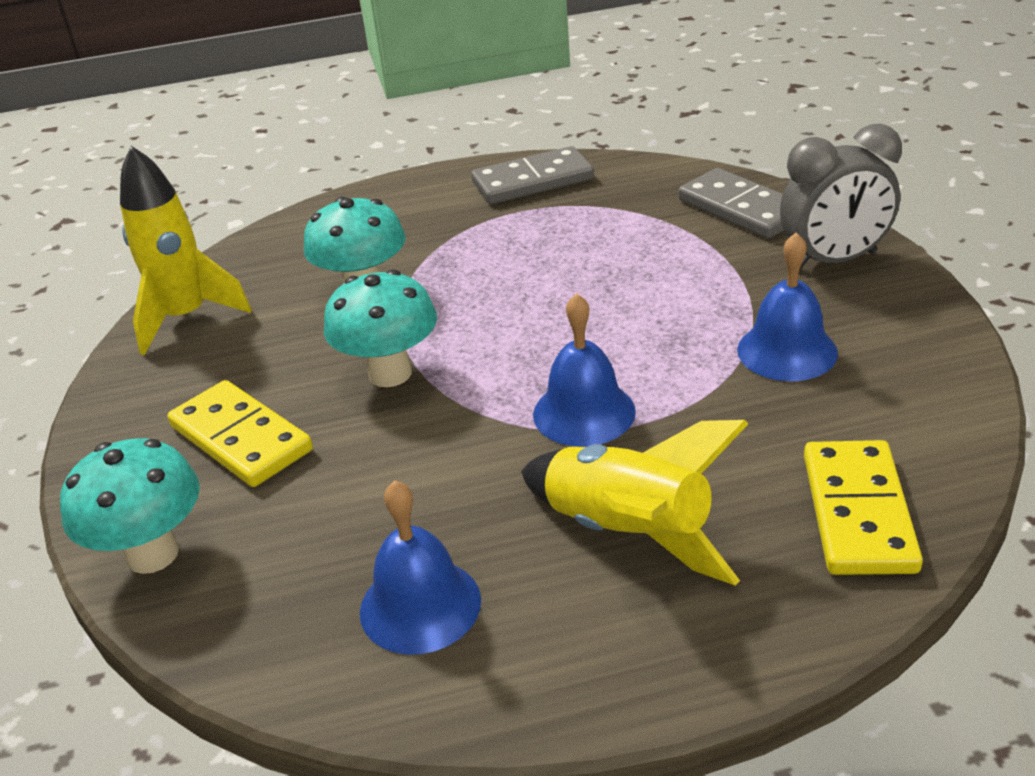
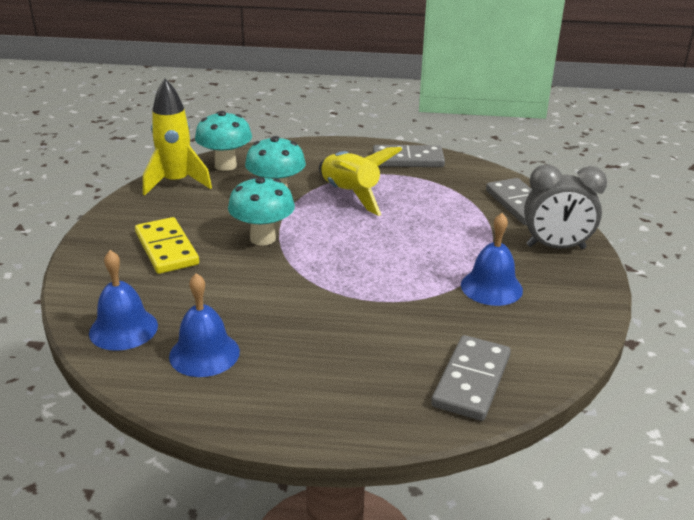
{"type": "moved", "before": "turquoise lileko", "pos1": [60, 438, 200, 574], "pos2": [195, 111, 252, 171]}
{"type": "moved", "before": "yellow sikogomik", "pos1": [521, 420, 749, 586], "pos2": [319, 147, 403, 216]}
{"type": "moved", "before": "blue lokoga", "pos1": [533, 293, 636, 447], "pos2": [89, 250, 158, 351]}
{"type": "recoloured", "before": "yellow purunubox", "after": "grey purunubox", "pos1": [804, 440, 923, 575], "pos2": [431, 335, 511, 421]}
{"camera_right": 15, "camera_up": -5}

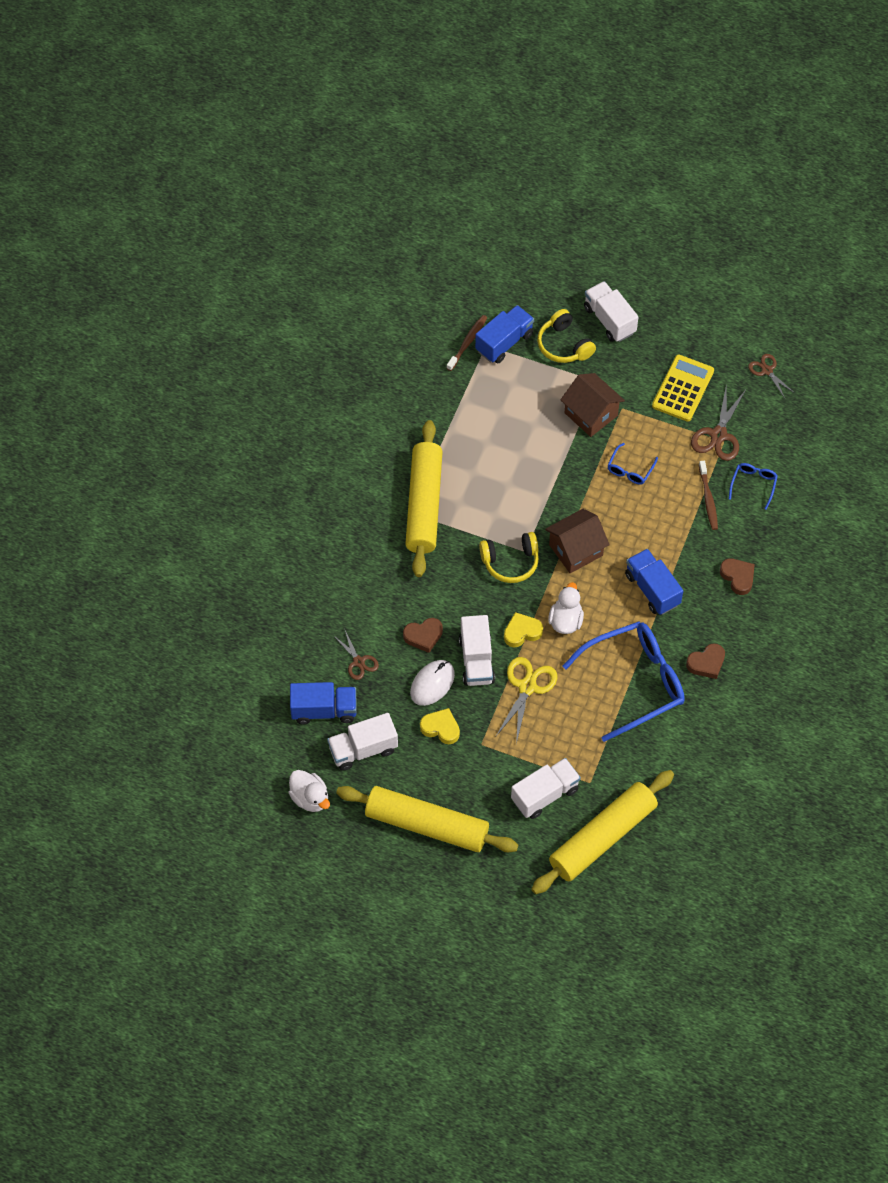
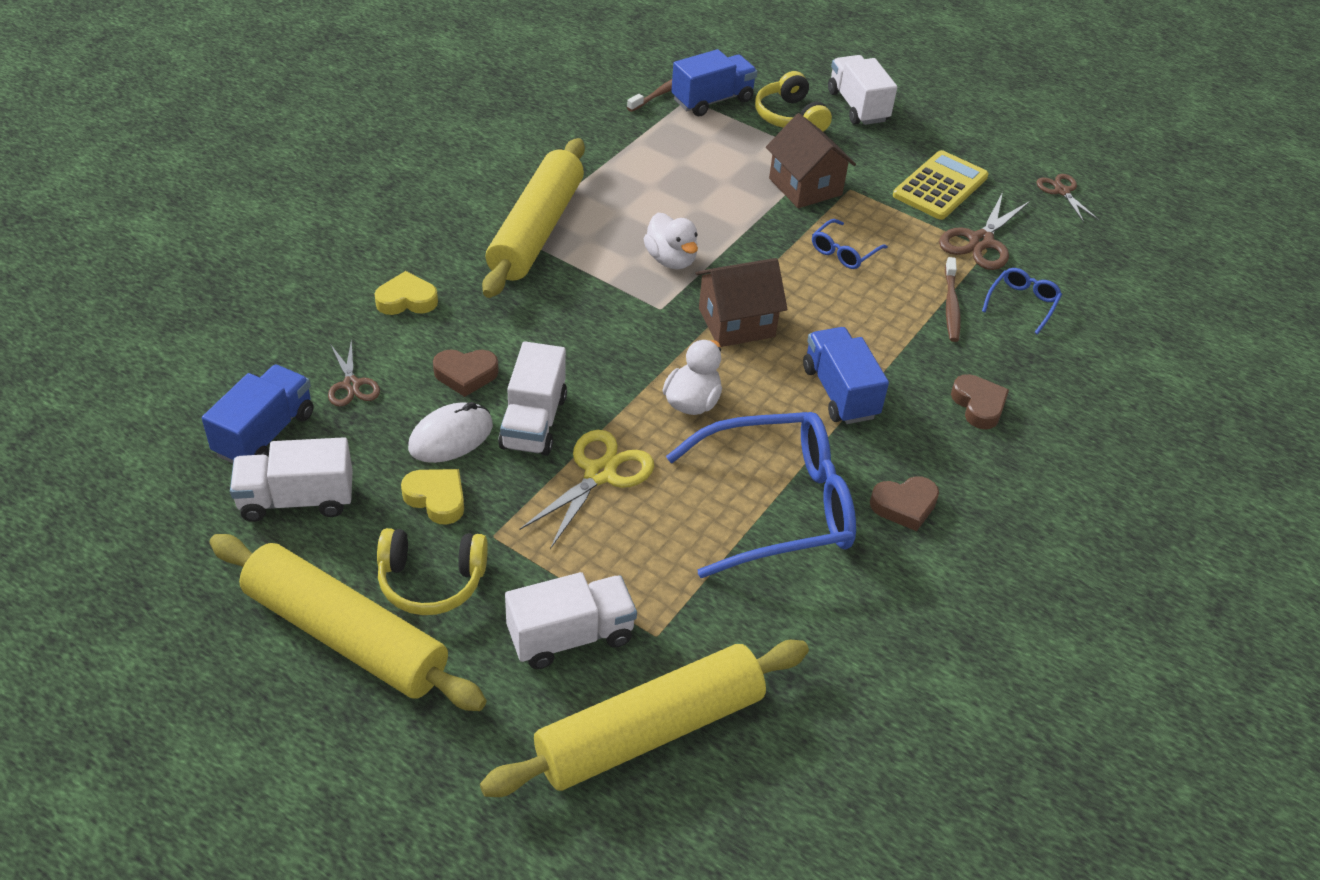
{"type": "moved", "before": "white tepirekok", "pos1": [288, 770, 330, 812], "pos2": [644, 213, 698, 269]}
{"type": "turned", "before": "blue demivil", "pos1": [290, 682, 357, 724], "pos2": [202, 365, 313, 463], "turn": -75}
{"type": "moved", "before": "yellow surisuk", "pos1": [479, 532, 539, 583], "pos2": [377, 528, 488, 615]}
{"type": "moved", "before": "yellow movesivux", "pos1": [504, 612, 543, 647], "pos2": [375, 271, 438, 315]}
{"camera_right": 10, "camera_up": -15}

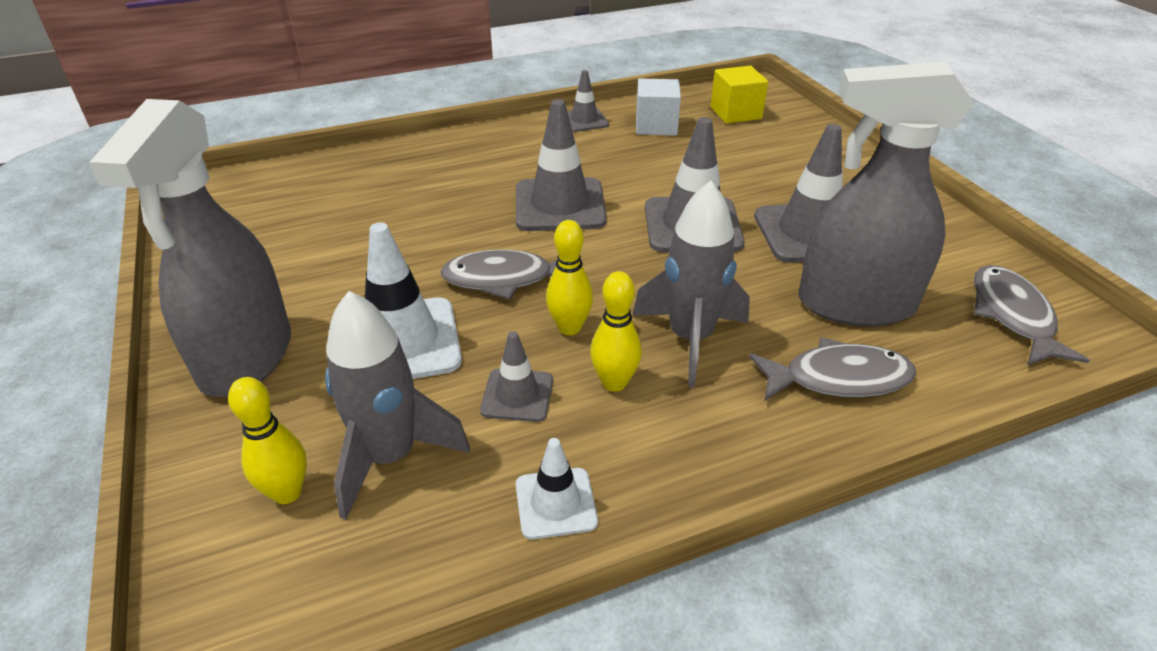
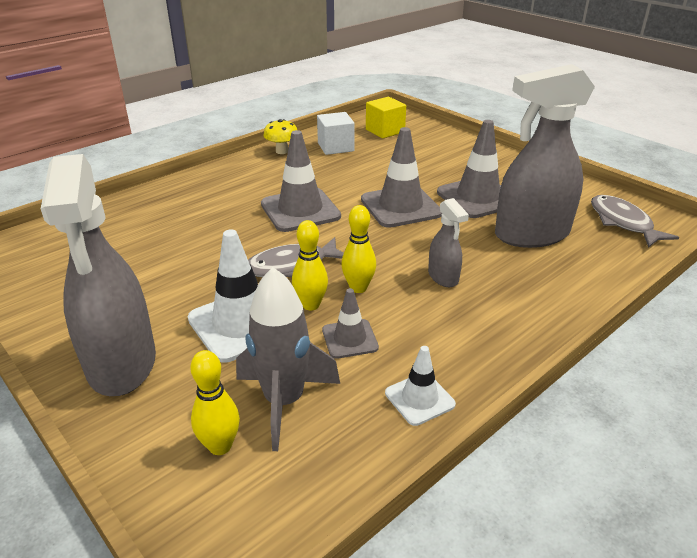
{"type": "replaced", "before": "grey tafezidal", "after": "yellow lileko", "pos1": [567, 70, 609, 132], "pos2": [263, 119, 297, 154]}
{"type": "moved", "before": "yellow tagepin", "pos1": [590, 271, 642, 392], "pos2": [292, 220, 328, 310]}
{"type": "replaced", "before": "grey sikogomik", "after": "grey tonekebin", "pos1": [632, 181, 750, 387], "pos2": [428, 198, 469, 287]}
{"type": "removed", "before": "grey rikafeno", "pos1": [749, 337, 916, 401]}
{"camera_right": -20, "camera_up": -5}

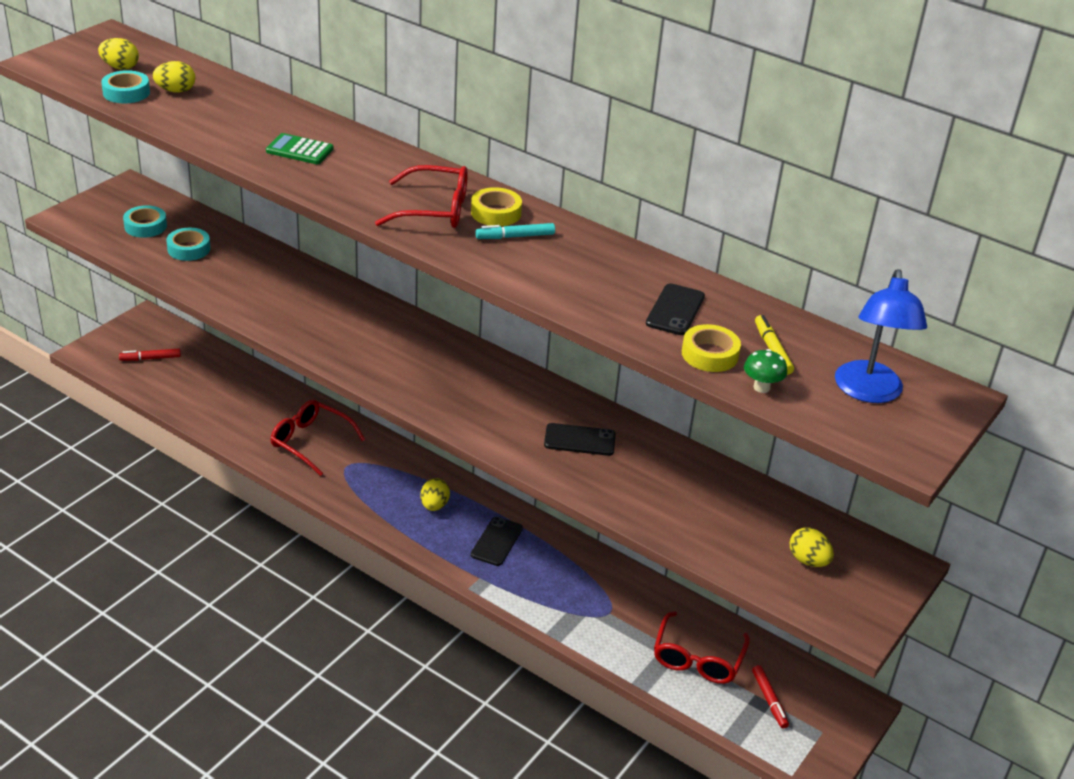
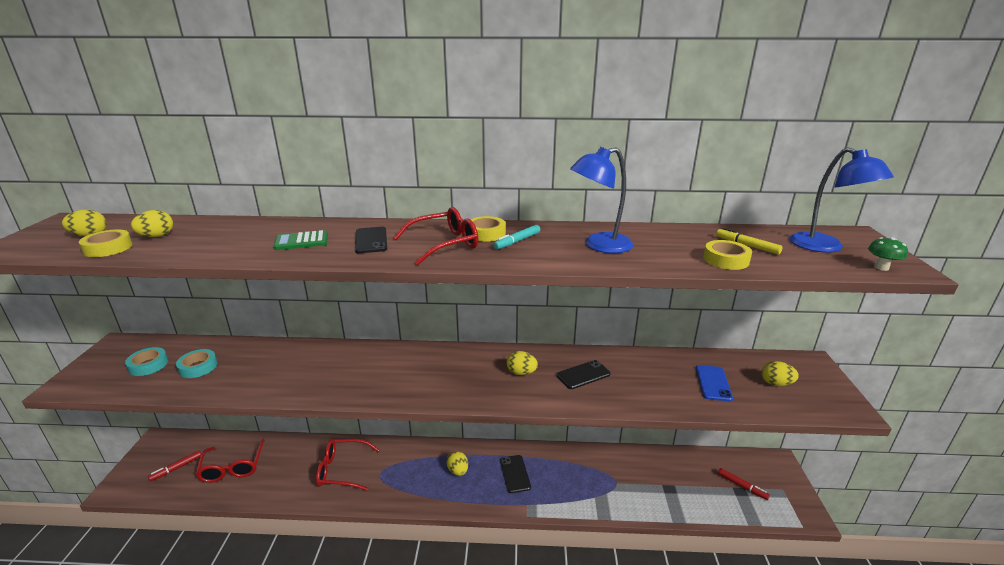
{"type": "recoloured", "before": "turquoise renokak", "after": "yellow renokak", "pos1": [101, 70, 150, 104], "pos2": [79, 229, 133, 257]}
{"type": "moved", "before": "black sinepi", "pos1": [646, 283, 705, 335], "pos2": [355, 227, 387, 253]}
{"type": "moved", "before": "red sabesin", "pos1": [654, 611, 750, 684], "pos2": [195, 439, 265, 483]}
{"type": "moved", "before": "green lileko", "pos1": [744, 349, 787, 393], "pos2": [868, 237, 908, 271]}
{"type": "added", "after": "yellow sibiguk", "pos2": [506, 351, 538, 375]}
{"type": "added", "after": "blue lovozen", "pos2": [570, 147, 633, 253]}
{"type": "added", "after": "blue sinepi", "pos2": [696, 365, 733, 401]}
{"camera_right": -30, "camera_up": -10}

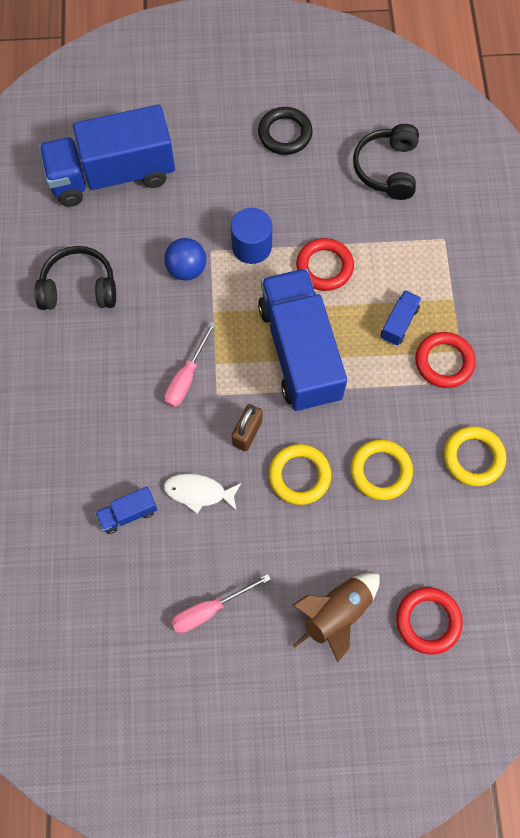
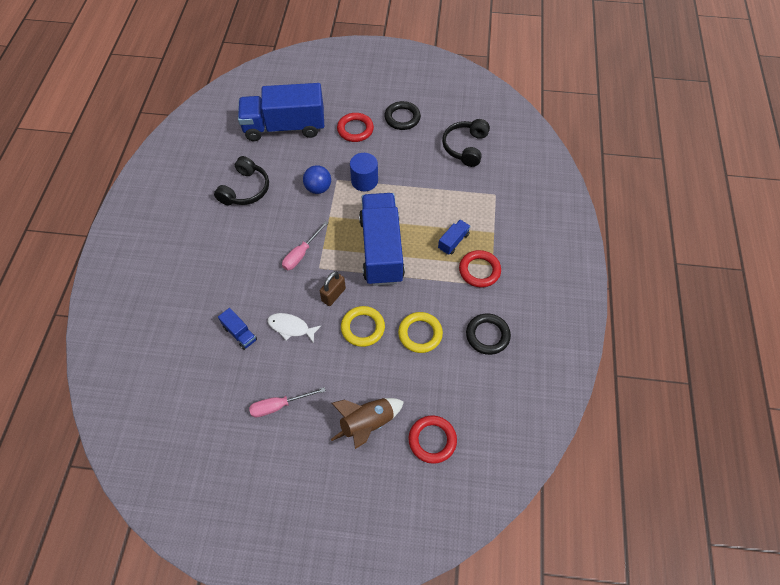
{"type": "turned", "before": "black surisuk", "pos1": [35, 246, 116, 310], "pos2": [214, 156, 269, 205], "turn": 105}
{"type": "turned", "before": "blue demivil", "pos1": [95, 487, 158, 534], "pos2": [218, 308, 257, 350], "turn": -120}
{"type": "moved", "before": "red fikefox", "pos1": [296, 238, 354, 291], "pos2": [337, 113, 374, 142]}
{"type": "recoloured", "before": "yellow fikefox", "after": "black fikefox", "pos1": [444, 426, 506, 486], "pos2": [466, 314, 511, 355]}
{"camera_right": 10, "camera_up": -10}

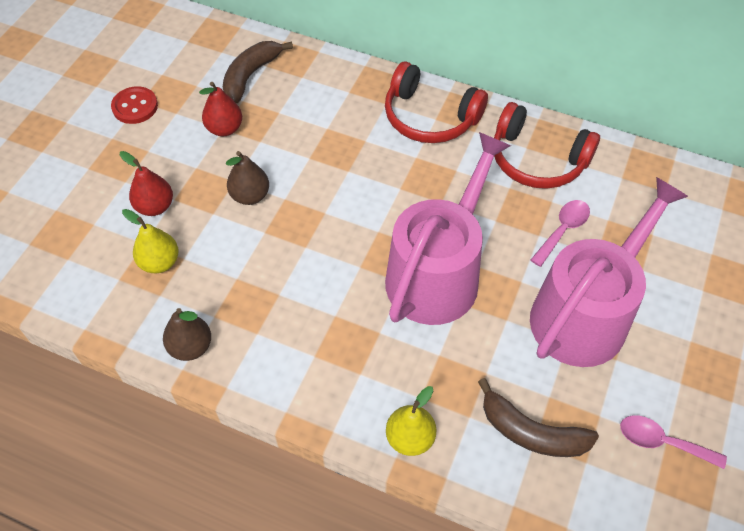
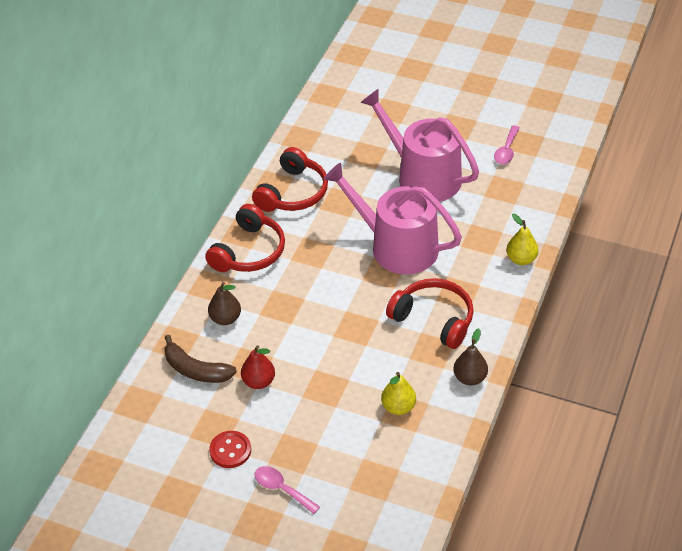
{"type": "removed", "before": "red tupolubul", "pos1": [120, 151, 173, 216]}
{"type": "moved", "before": "brown tupolubul", "pos1": [226, 151, 269, 205], "pos2": [208, 282, 241, 325]}
{"type": "removed", "before": "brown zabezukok", "pos1": [478, 378, 599, 457]}
{"type": "moved", "before": "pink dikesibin", "pos1": [531, 200, 590, 267], "pos2": [254, 466, 320, 514]}
{"type": "added", "after": "red surisuk", "pos2": [386, 278, 474, 349]}
{"camera_right": -90, "camera_up": -10}

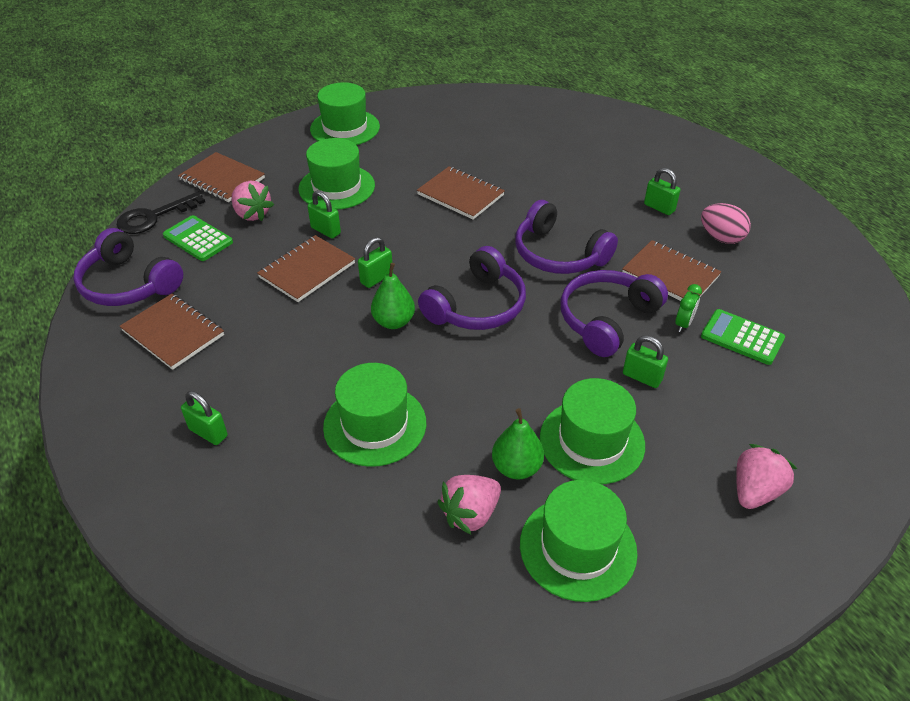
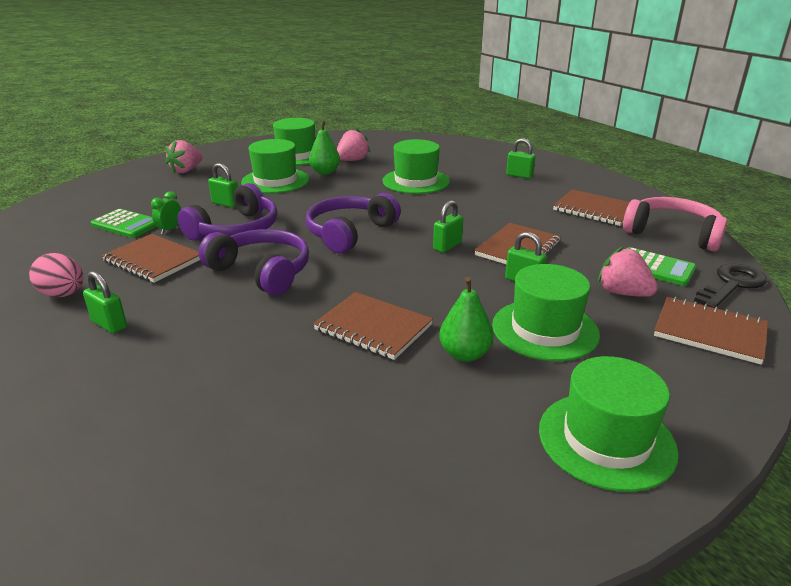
{"type": "recoloured", "before": "purple surisuk", "after": "pink surisuk", "pos1": [73, 228, 183, 306], "pos2": [623, 197, 727, 251]}
{"type": "moved", "before": "green tupolubul", "pos1": [371, 263, 415, 329], "pos2": [439, 277, 494, 362]}
{"camera_right": 175, "camera_up": -15}

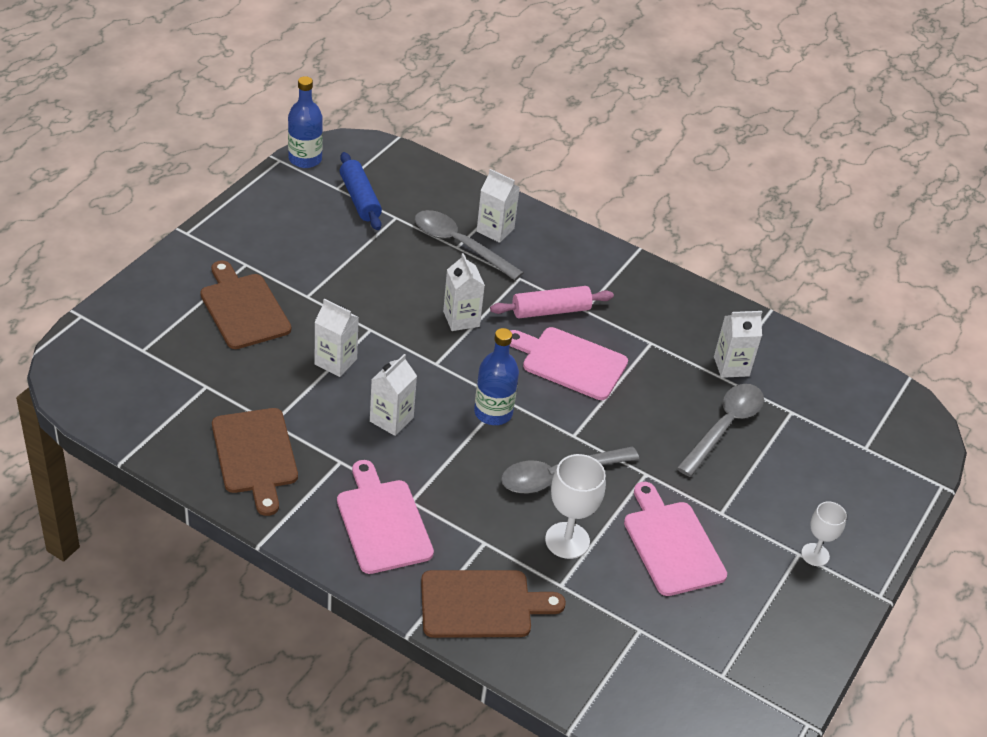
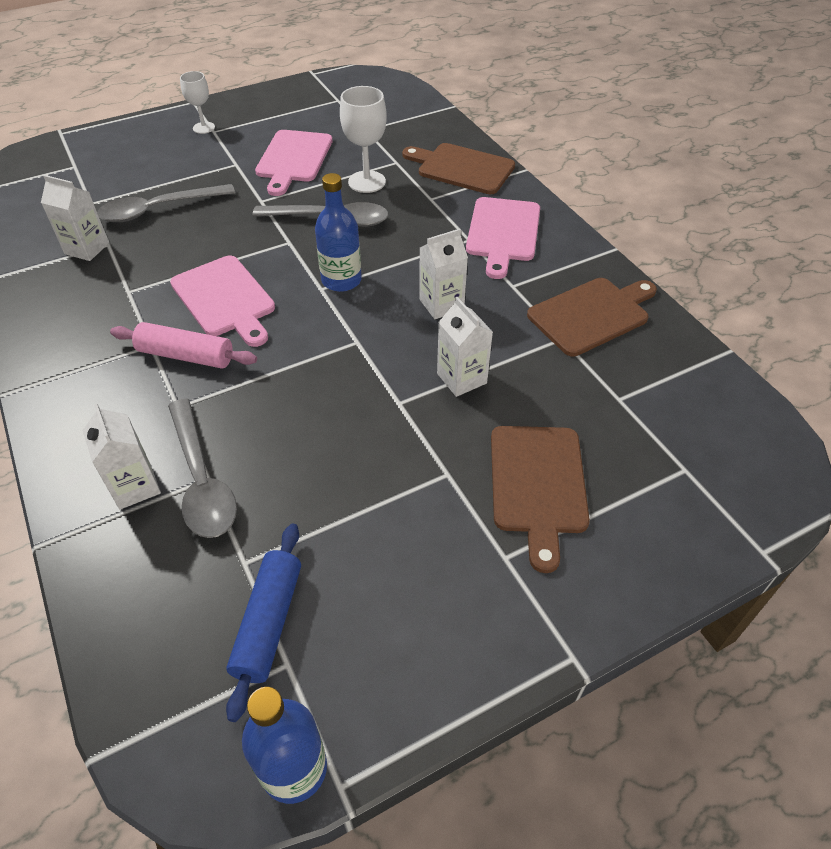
{"type": "turned", "before": "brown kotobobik", "pos1": [212, 408, 298, 516], "pos2": [527, 278, 657, 356], "turn": 45}
{"type": "removed", "before": "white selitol", "pos1": [443, 253, 485, 331]}
{"camera_right": -145, "camera_up": 5}

